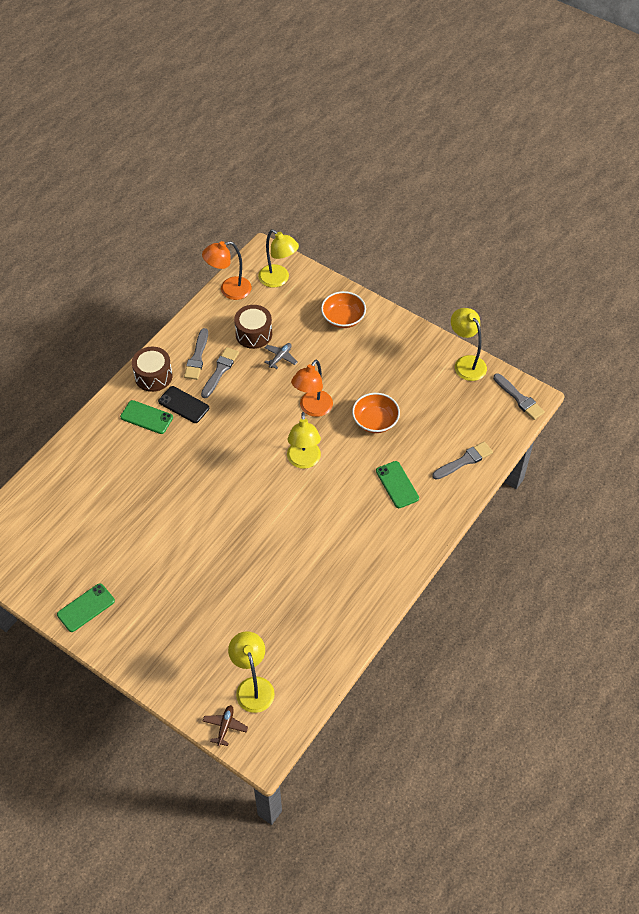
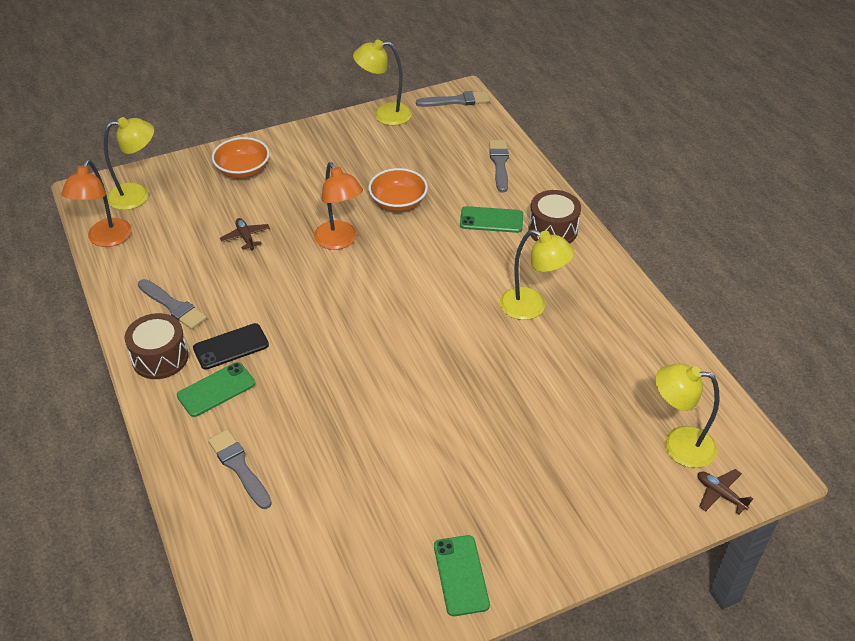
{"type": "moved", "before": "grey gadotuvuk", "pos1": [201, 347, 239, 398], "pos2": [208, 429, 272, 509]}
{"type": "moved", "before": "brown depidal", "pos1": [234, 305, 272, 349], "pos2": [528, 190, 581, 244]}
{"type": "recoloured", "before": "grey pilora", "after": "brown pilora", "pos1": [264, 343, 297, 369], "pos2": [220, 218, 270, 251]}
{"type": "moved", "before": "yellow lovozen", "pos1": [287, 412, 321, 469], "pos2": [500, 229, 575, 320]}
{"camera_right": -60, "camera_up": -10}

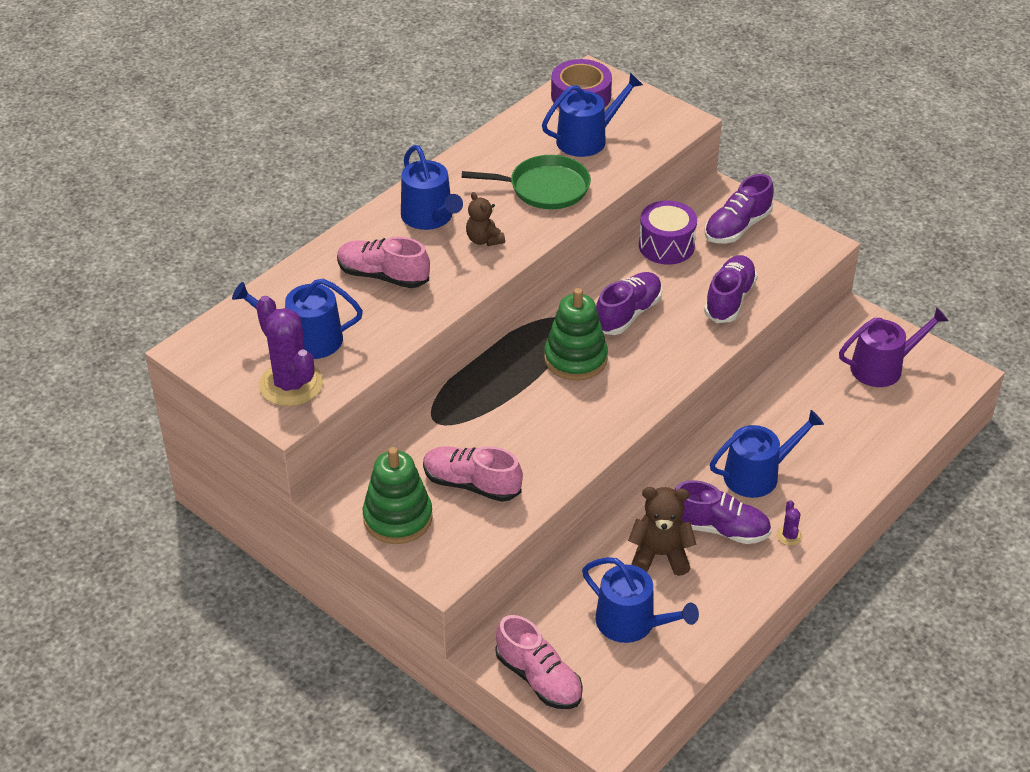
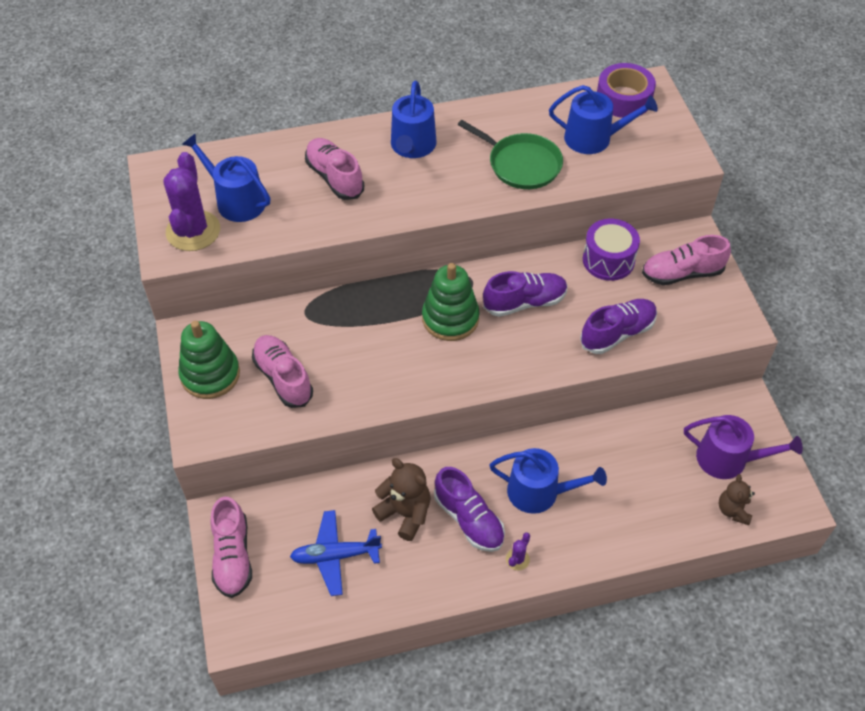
{"type": "moved", "before": "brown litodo", "pos1": [466, 192, 505, 246], "pos2": [719, 474, 755, 525]}
{"type": "replaced", "before": "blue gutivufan", "after": "blue pilora", "pos1": [582, 557, 699, 643], "pos2": [290, 510, 382, 596]}
{"type": "recoloured", "before": "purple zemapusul", "after": "pink zemapusul", "pos1": [705, 174, 774, 243], "pos2": [642, 235, 731, 285]}
{"camera_right": 35, "camera_up": 10}

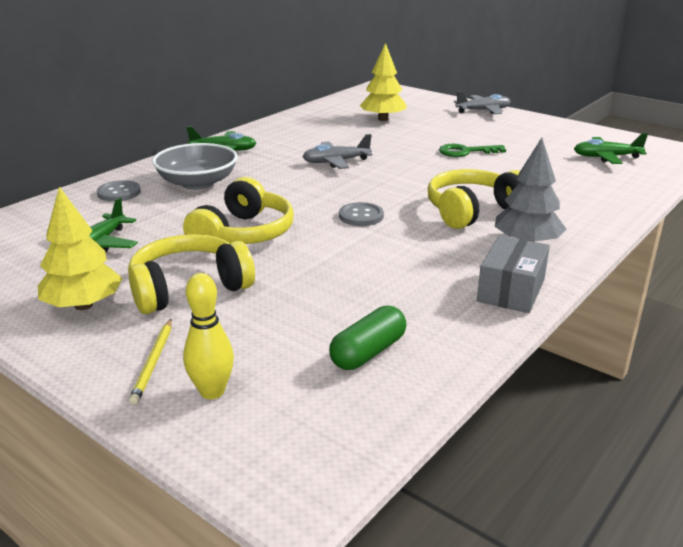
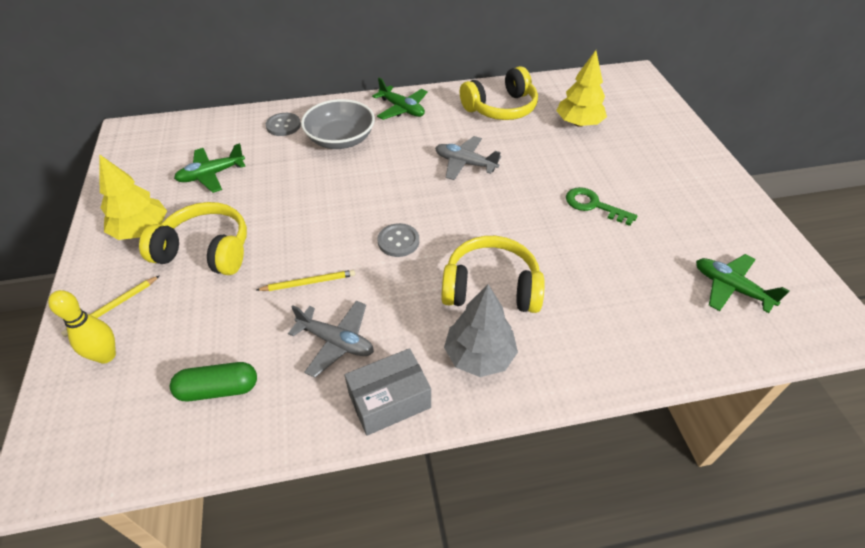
{"type": "moved", "before": "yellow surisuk", "pos1": [183, 177, 294, 244], "pos2": [460, 66, 538, 120]}
{"type": "moved", "before": "grey pilora", "pos1": [454, 91, 511, 114], "pos2": [288, 301, 374, 378]}
{"type": "added", "after": "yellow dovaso", "pos2": [257, 270, 355, 291]}
{"camera_right": 40, "camera_up": 20}

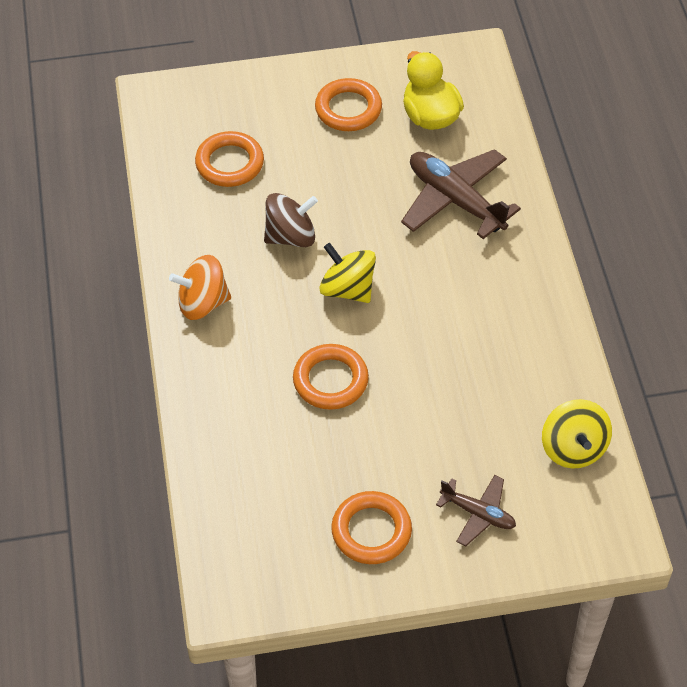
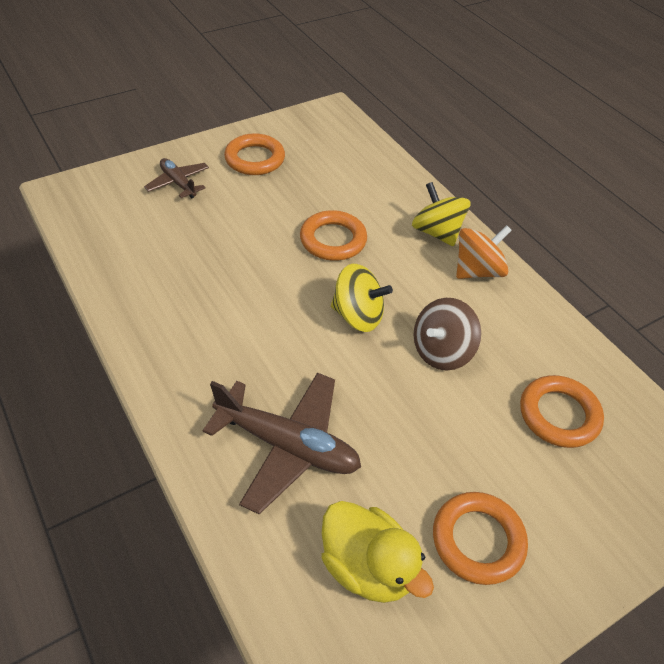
{"type": "turned", "before": "brown pilora", "pos1": [436, 475, 516, 546], "pos2": [144, 158, 209, 199], "turn": 45}
{"type": "moved", "before": "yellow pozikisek", "pos1": [542, 399, 612, 469], "pos2": [412, 182, 470, 246]}
{"camera_right": 155, "camera_up": -5}

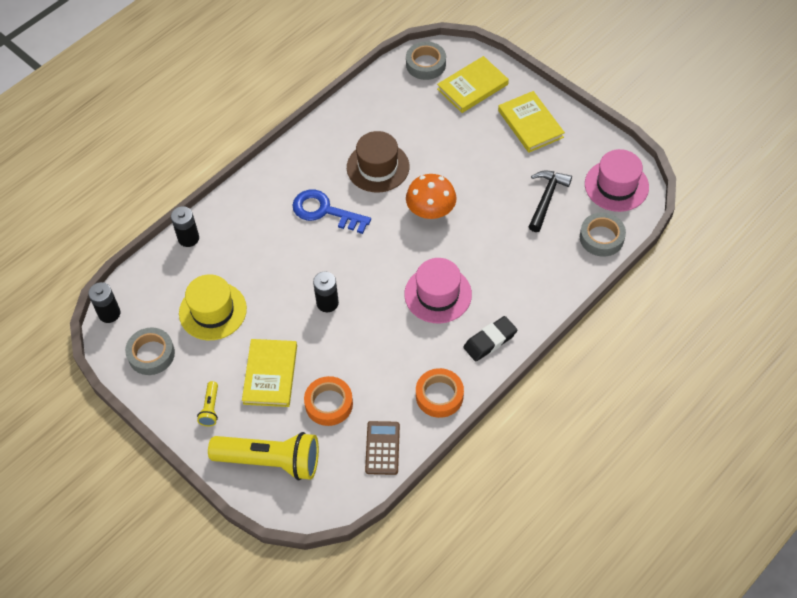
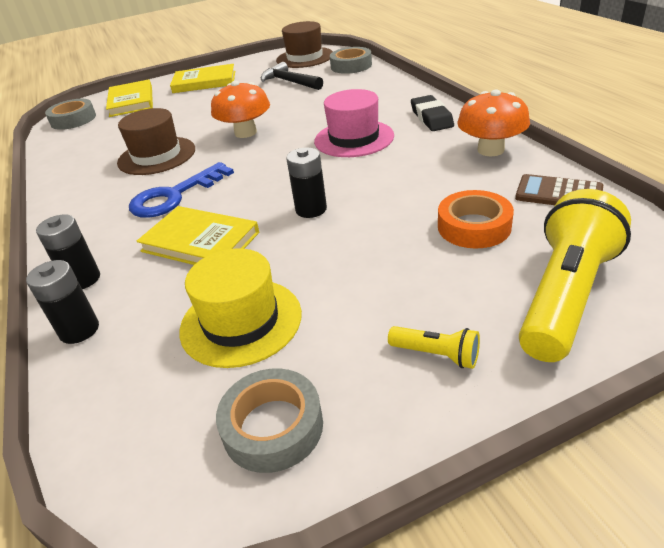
{"type": "moved", "before": "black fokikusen", "pos1": [88, 282, 121, 323], "pos2": [36, 214, 100, 289]}
{"type": "moved", "before": "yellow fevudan", "pos1": [242, 339, 297, 407], "pos2": [137, 206, 259, 265]}
{"type": "replaced", "before": "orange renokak", "after": "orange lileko", "pos1": [416, 368, 464, 418], "pos2": [457, 89, 530, 156]}
{"type": "recoloured", "before": "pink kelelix", "after": "brown kelelix", "pos1": [585, 149, 649, 212], "pos2": [276, 21, 333, 68]}
{"camera_right": -65, "camera_up": -20}

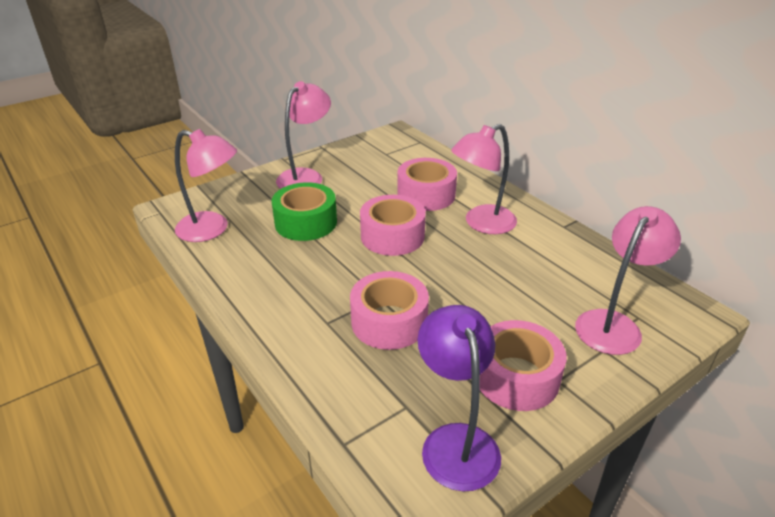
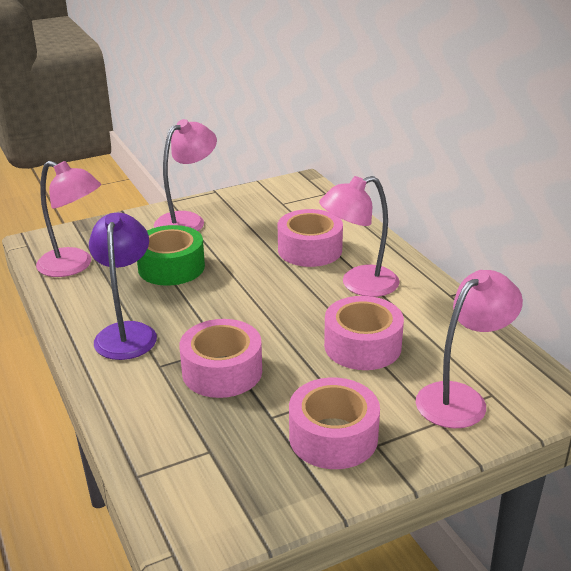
{"type": "moved", "before": "pink renokak", "pos1": [360, 195, 426, 256], "pos2": [324, 296, 404, 370]}
{"type": "moved", "before": "purple lovozen", "pos1": [418, 305, 501, 492], "pos2": [89, 213, 157, 360]}
{"camera_right": 10, "camera_up": -5}

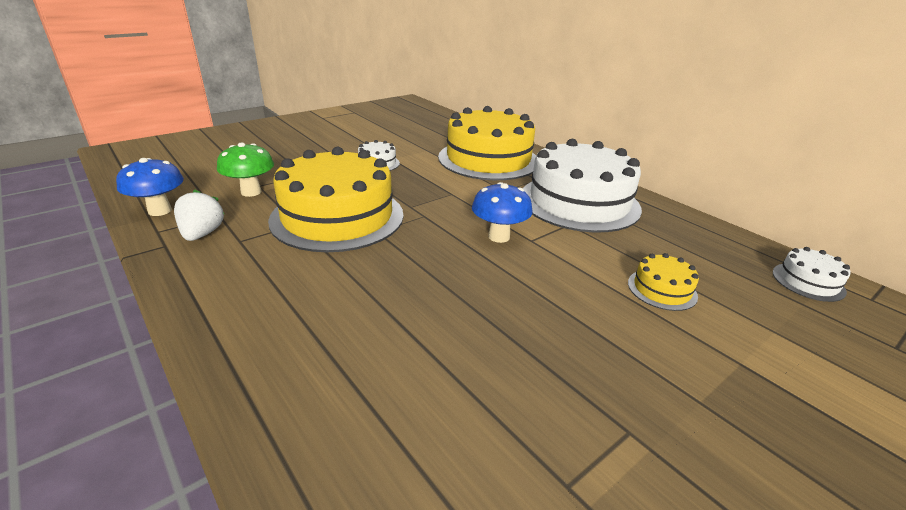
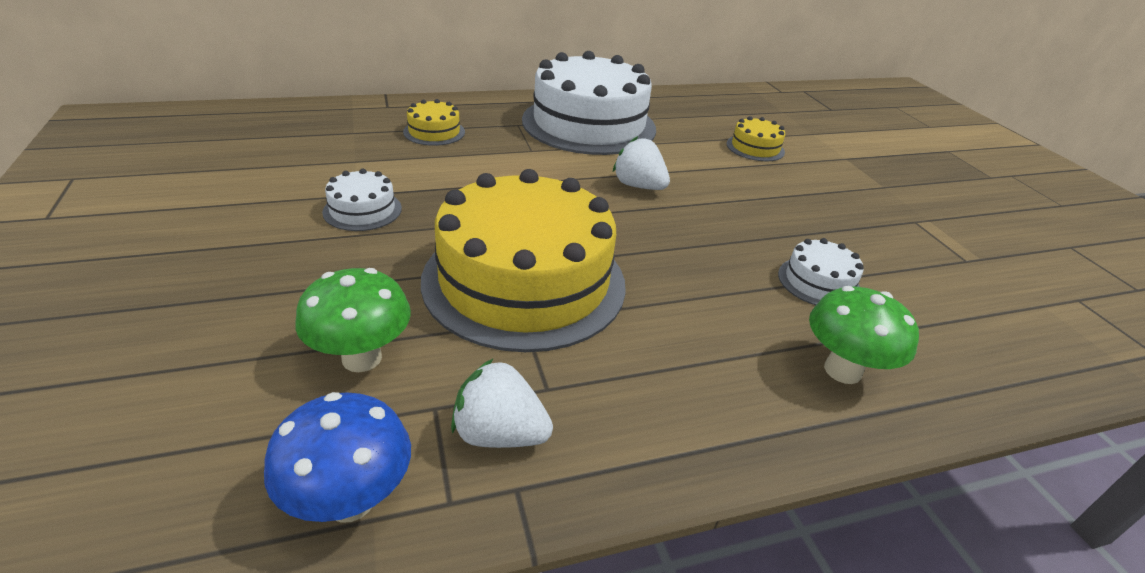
{"type": "resized", "before": "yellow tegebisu", "pos1": [438, 106, 536, 180], "pos2": [403, 99, 465, 146], "scale": 0.42}
{"type": "replaced", "before": "blue lileko", "after": "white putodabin", "pos1": [472, 182, 533, 243], "pos2": [613, 136, 670, 190]}
{"type": "moved", "before": "white tegebisu", "pos1": [773, 247, 850, 302], "pos2": [778, 238, 864, 305]}
{"type": "added", "after": "green lileko", "pos2": [809, 286, 919, 384]}
{"camera_right": -70, "camera_up": 5}

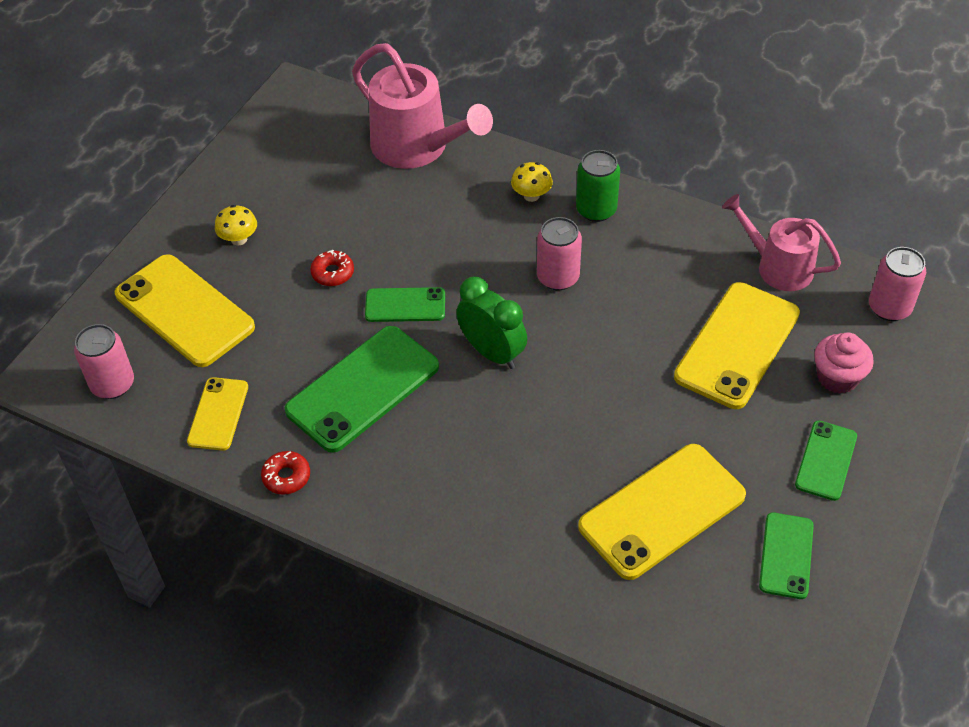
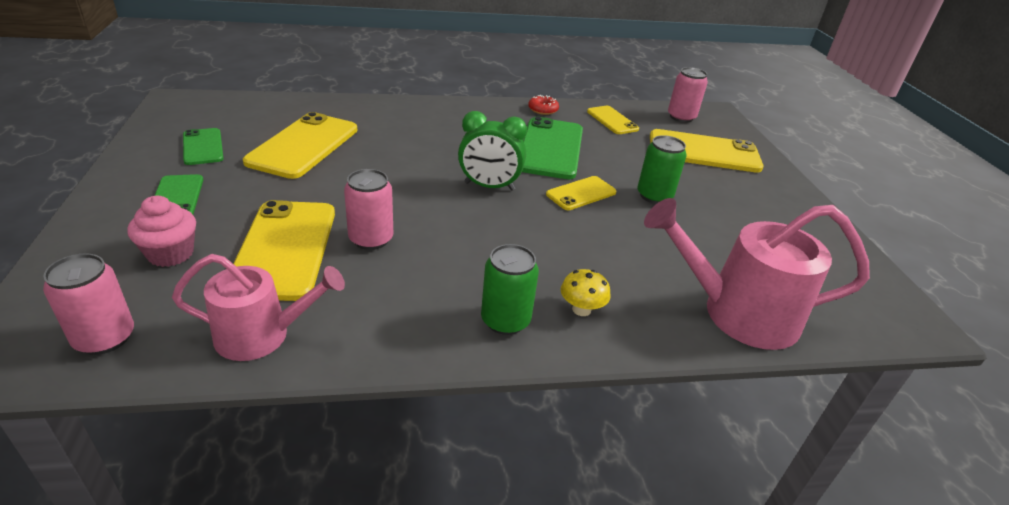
{"type": "removed", "before": "yellow lileko", "pos1": [215, 205, 257, 245]}
{"type": "replaced", "before": "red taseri", "after": "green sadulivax", "pos1": [310, 250, 354, 286], "pos2": [637, 135, 687, 204]}
{"type": "recoloured", "before": "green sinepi", "after": "yellow sinepi", "pos1": [365, 287, 445, 322], "pos2": [546, 176, 616, 210]}
{"type": "moved", "before": "pink sadulivax", "pos1": [537, 217, 582, 290], "pos2": [344, 169, 393, 250]}
{"camera_right": 140, "camera_up": -15}

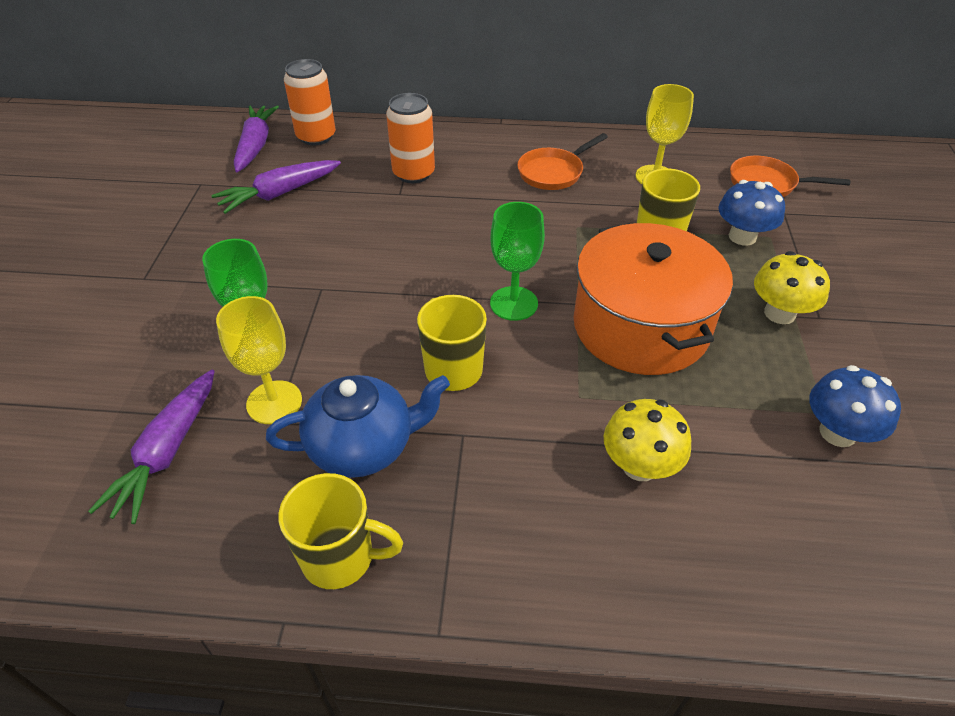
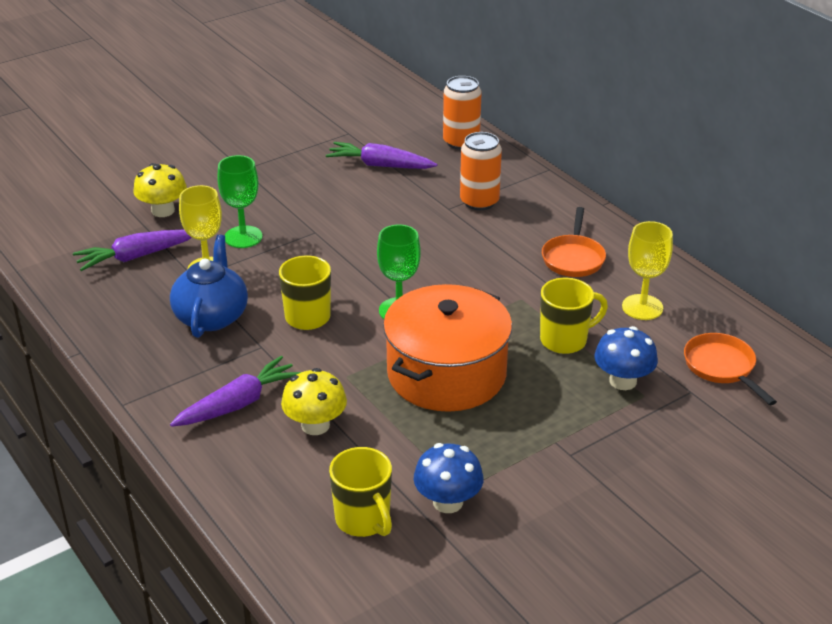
{"type": "moved", "before": "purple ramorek", "pos1": [234, 105, 279, 172], "pos2": [170, 356, 301, 427]}
{"type": "turned", "before": "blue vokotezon", "pos1": [266, 375, 450, 478], "pos2": [170, 235, 248, 338], "turn": -120}
{"type": "moved", "before": "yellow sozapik", "pos1": [278, 473, 403, 589], "pos2": [329, 447, 392, 537]}
{"type": "turned", "before": "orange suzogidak", "pos1": [517, 133, 608, 190], "pos2": [542, 207, 606, 277], "turn": -90}
{"type": "moved", "before": "yellow lileko", "pos1": [754, 251, 830, 324], "pos2": [133, 163, 187, 217]}
{"camera_right": 50, "camera_up": -10}

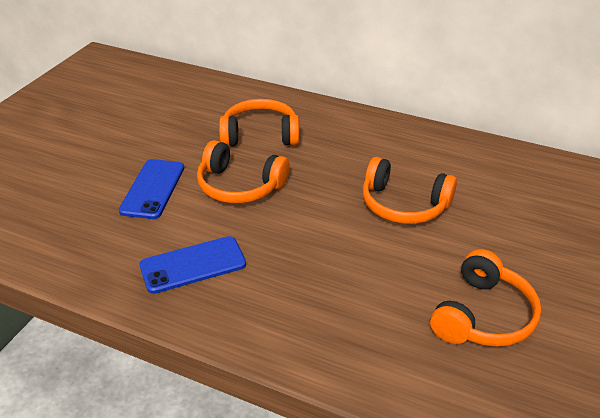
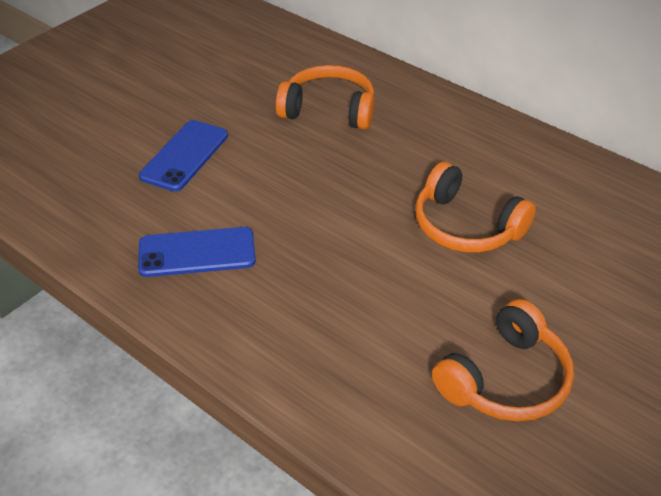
{"type": "removed", "before": "orange surisuk", "pos1": [197, 140, 290, 203]}
{"camera_right": 15, "camera_up": 5}

